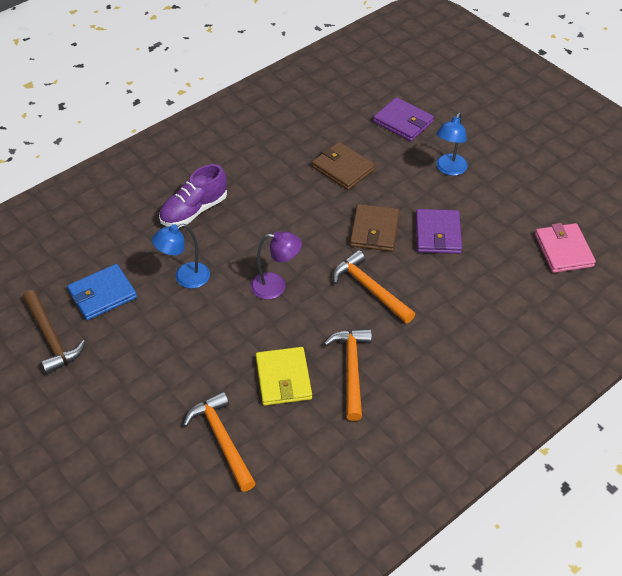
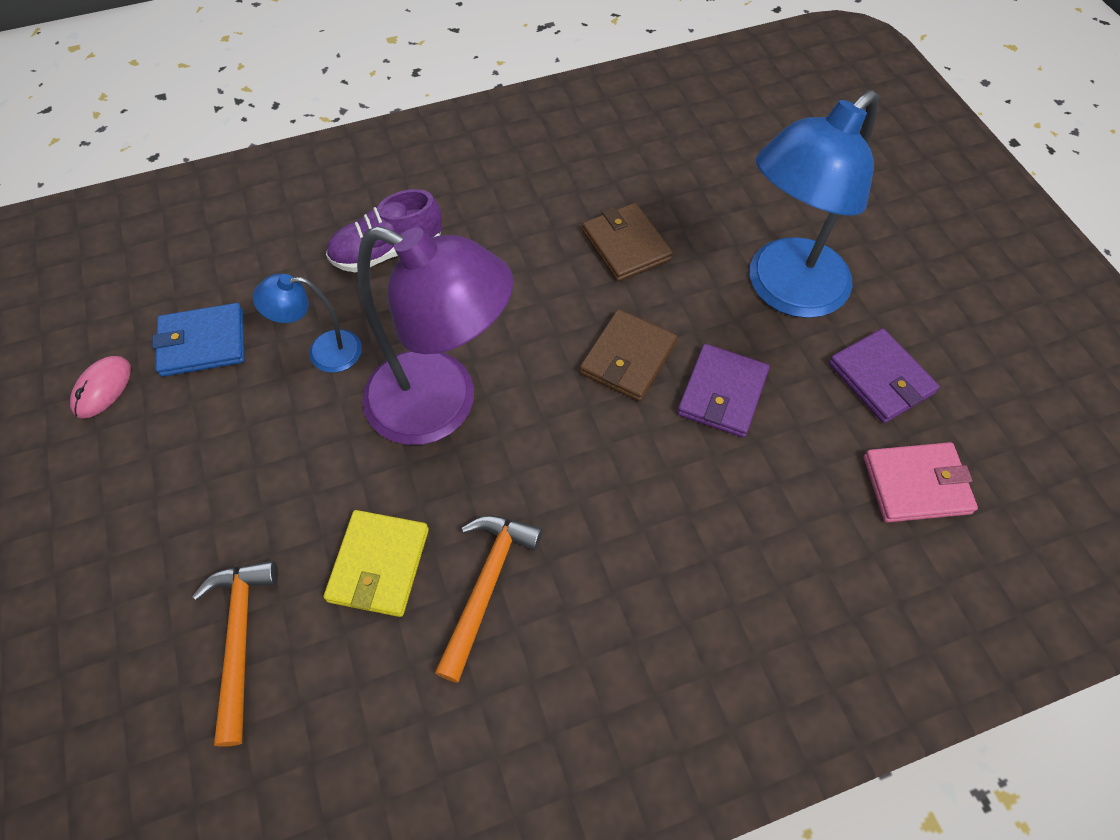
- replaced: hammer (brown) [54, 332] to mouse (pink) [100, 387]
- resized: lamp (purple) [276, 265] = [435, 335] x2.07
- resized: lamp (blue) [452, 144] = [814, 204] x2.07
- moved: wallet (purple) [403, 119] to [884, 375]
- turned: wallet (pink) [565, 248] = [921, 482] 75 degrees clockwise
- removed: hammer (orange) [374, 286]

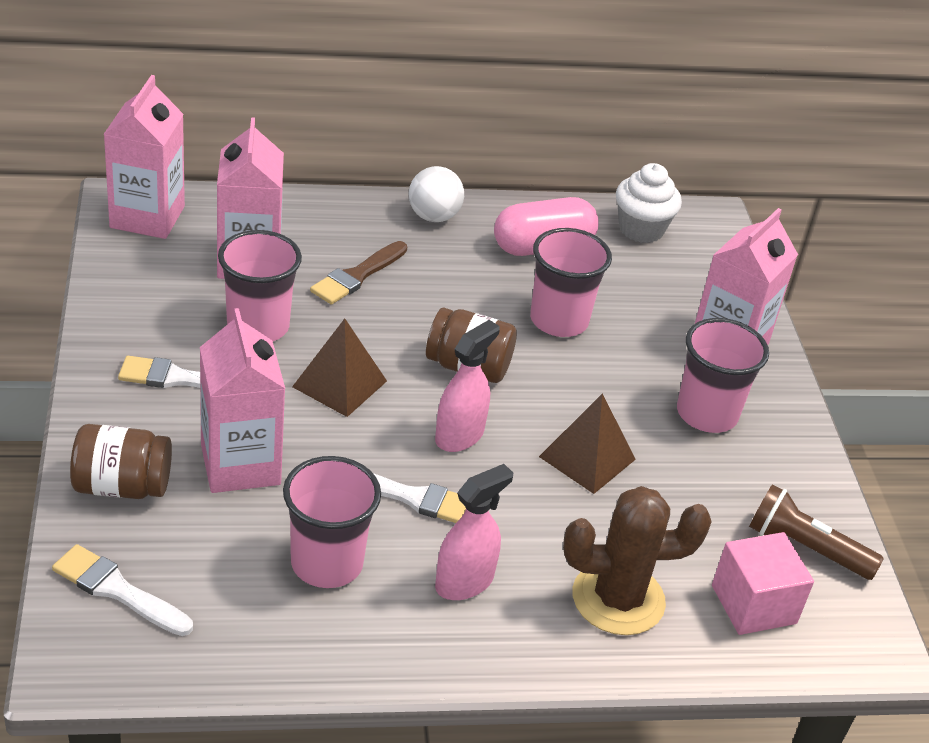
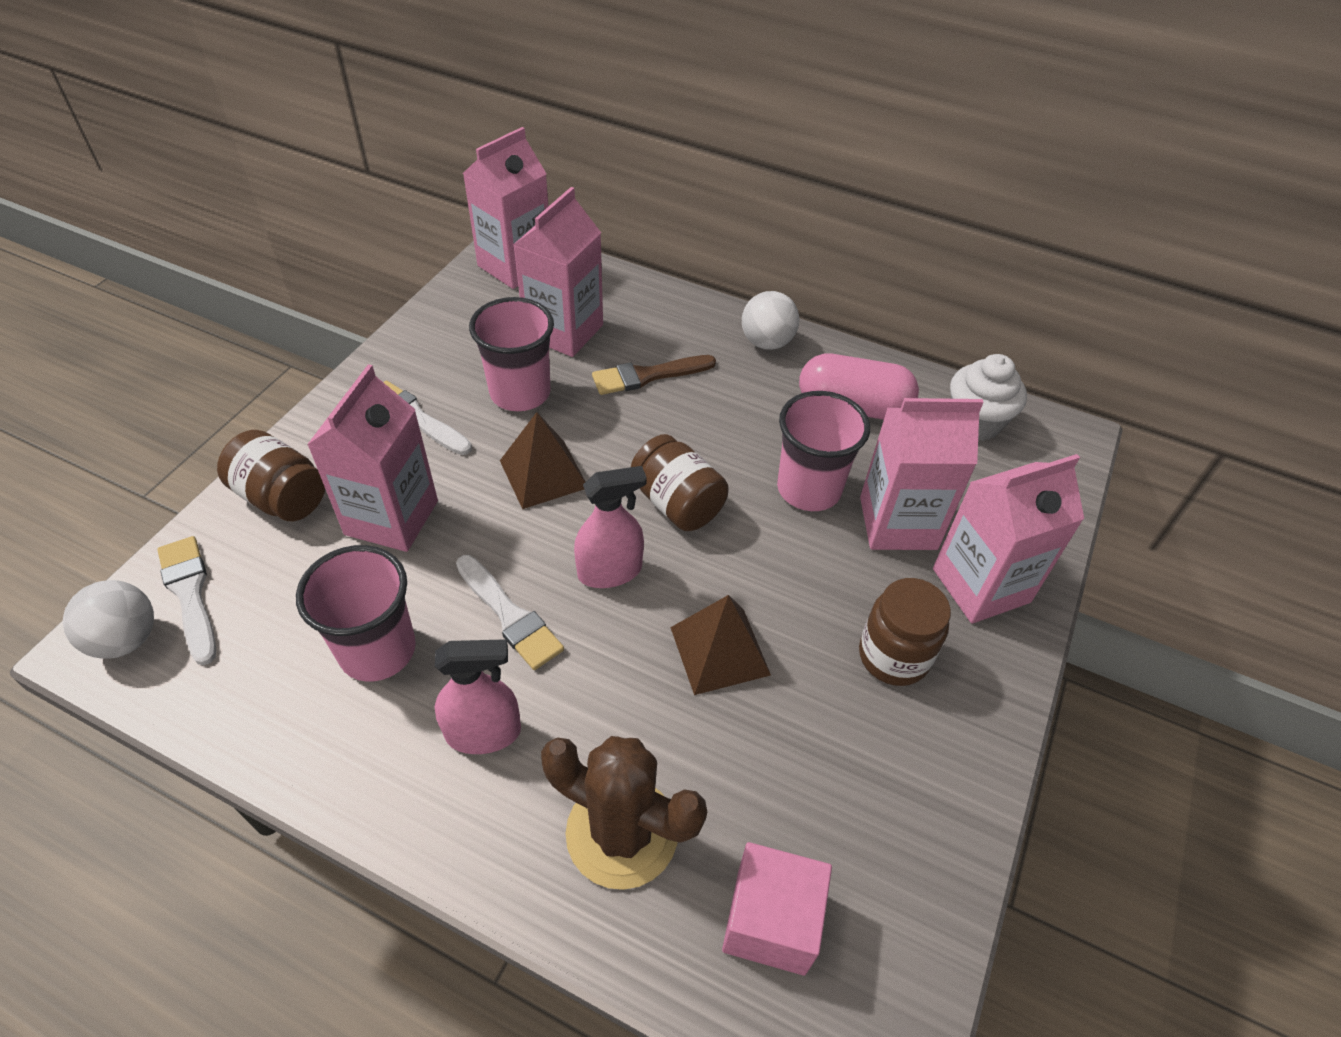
- added: ball (white) [108, 619]
- replaced: cup (pink) [723, 375] to jar (brown) [905, 632]
- added: carton (pink) [922, 474]
- removed: flashlight (brown) [816, 532]

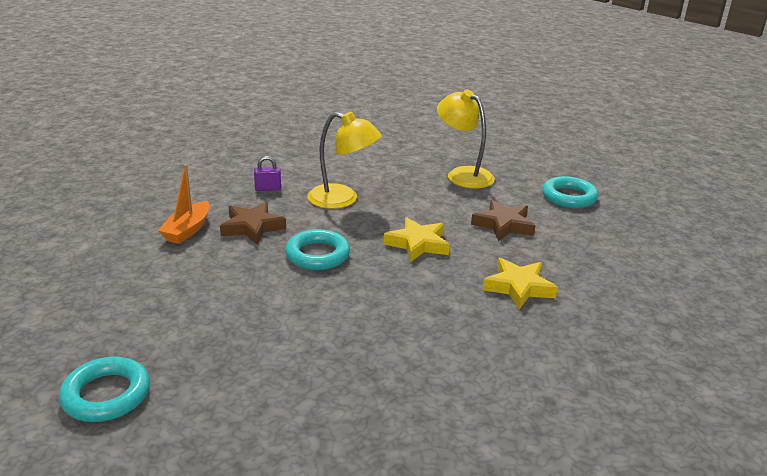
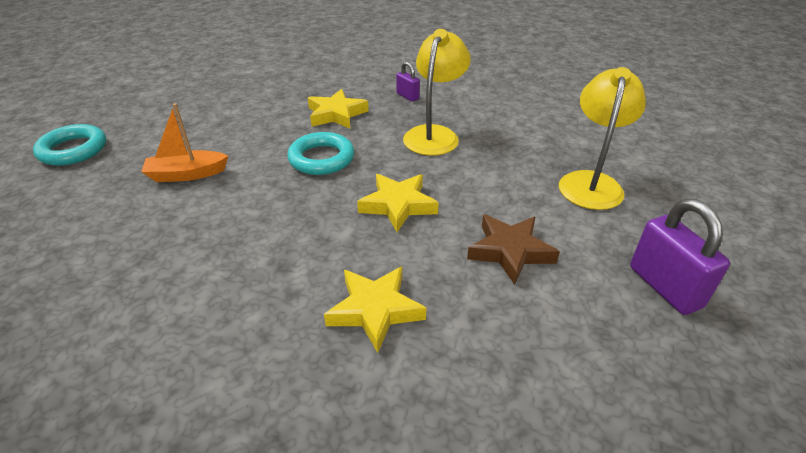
- moved: boat (orange) [184, 204] to [184, 142]
- recoloured: star (brown) [253, 223] to star (yellow) [338, 109]
- turned: lamp (yellow) [344, 160] = [437, 92] 150 degrees counterclockwise
- replaced: ring (turquoise) [570, 192] to padlock (purple) [680, 257]

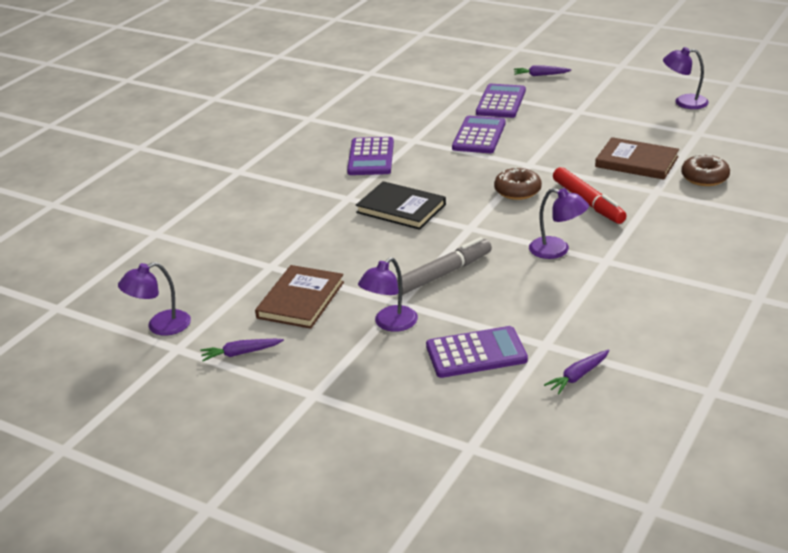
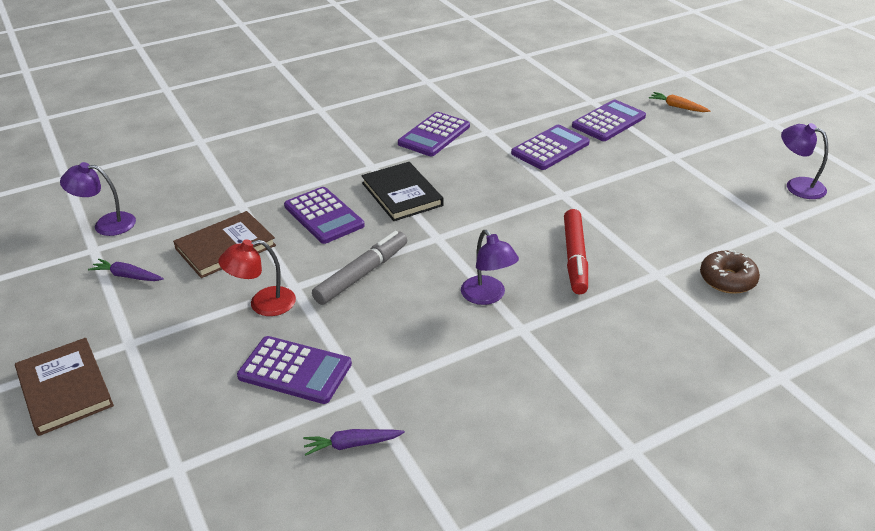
- moved: book (brown) [637, 158] to [64, 387]
- recoloured: lamp (purple) [388, 294] to lamp (red) [257, 278]
- added: calculator (purple) [324, 215]
- turned: marker (grey) [444, 266] = [359, 268] 45 degrees counterclockwise
- recoloured: carrot (purple) [543, 70] to carrot (orange) [680, 102]
- removed: donut (brown) [518, 184]

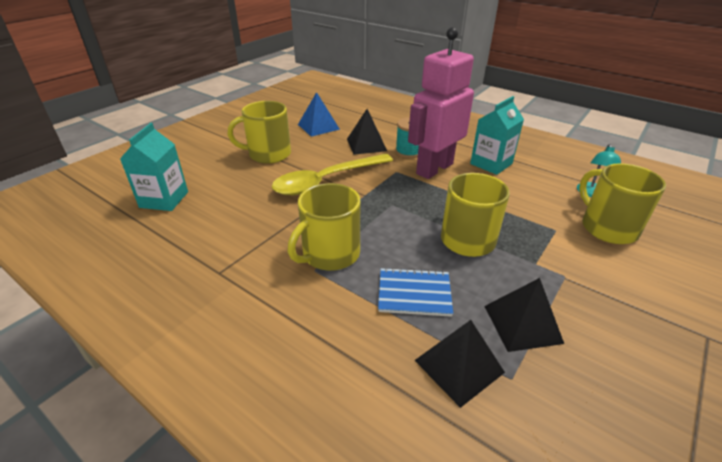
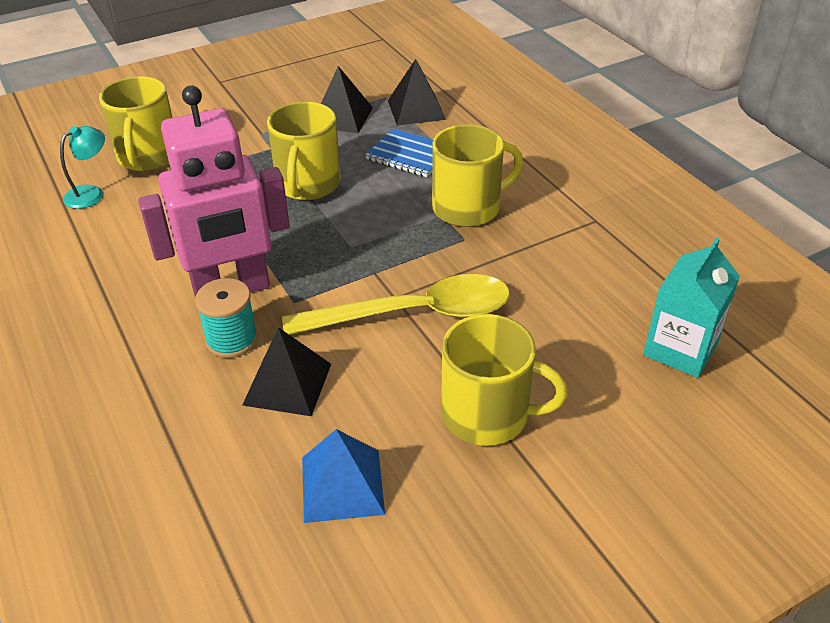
- removed: carton (turquoise) [497, 135]

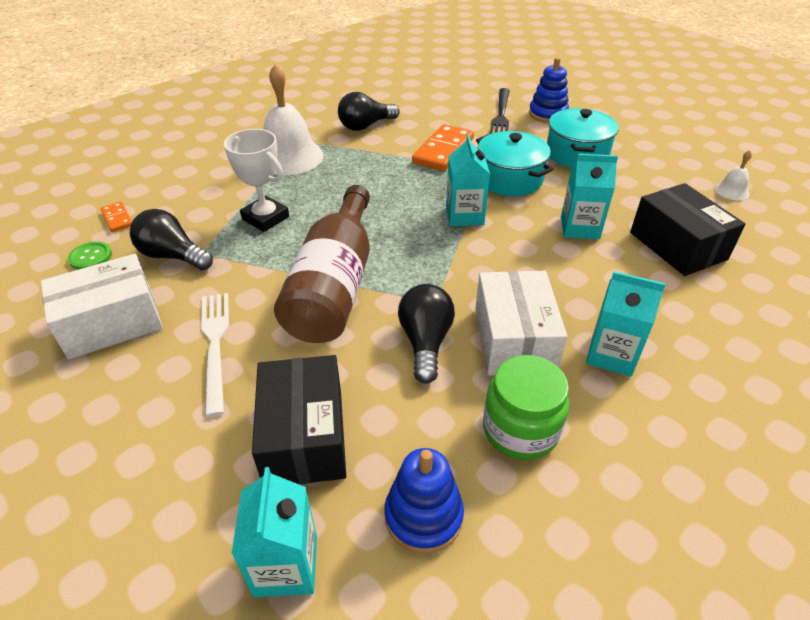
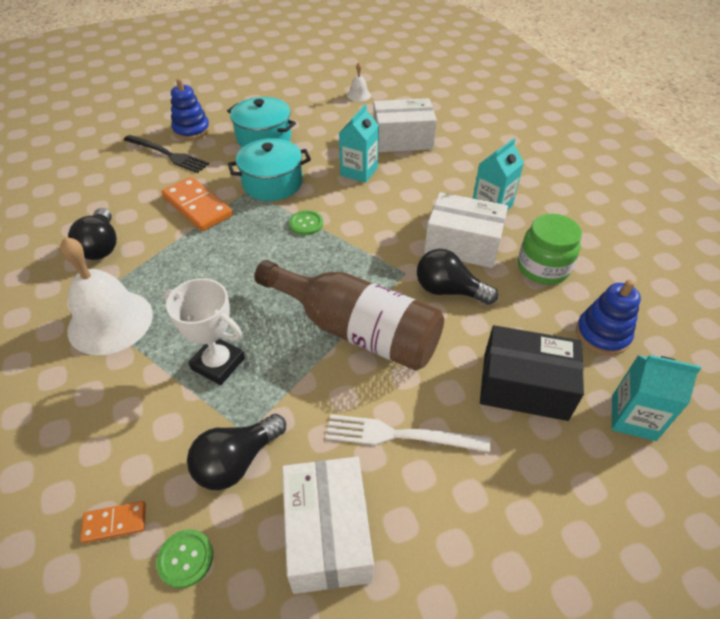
- turned: trophy (white) [256, 180] = [204, 331] 60 degrees clockwise
- replaced: carton (turquoise) [468, 180] to button (green) [306, 222]
- recoloured: box (black) [688, 229] to box (white) [405, 125]

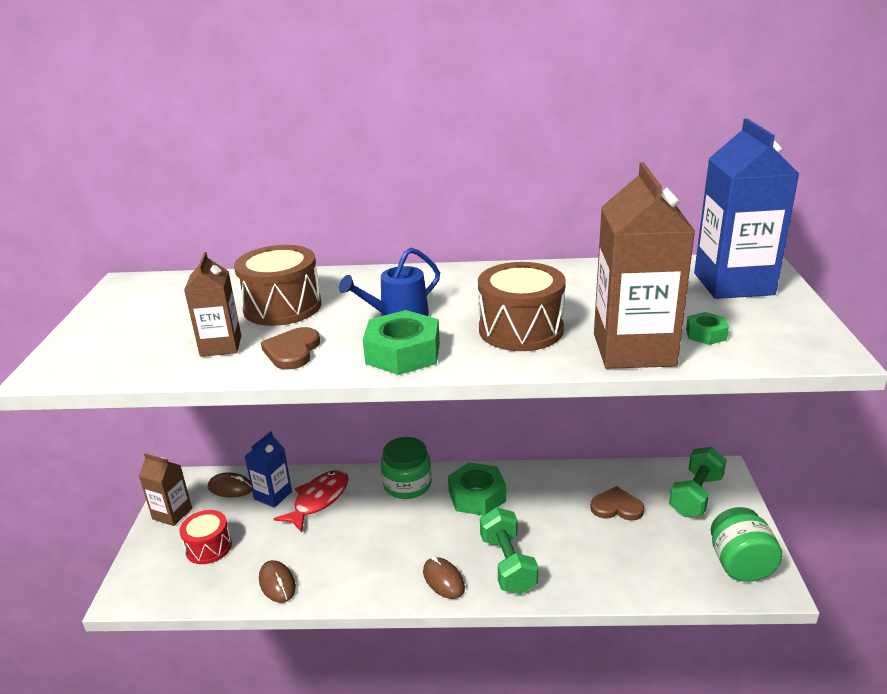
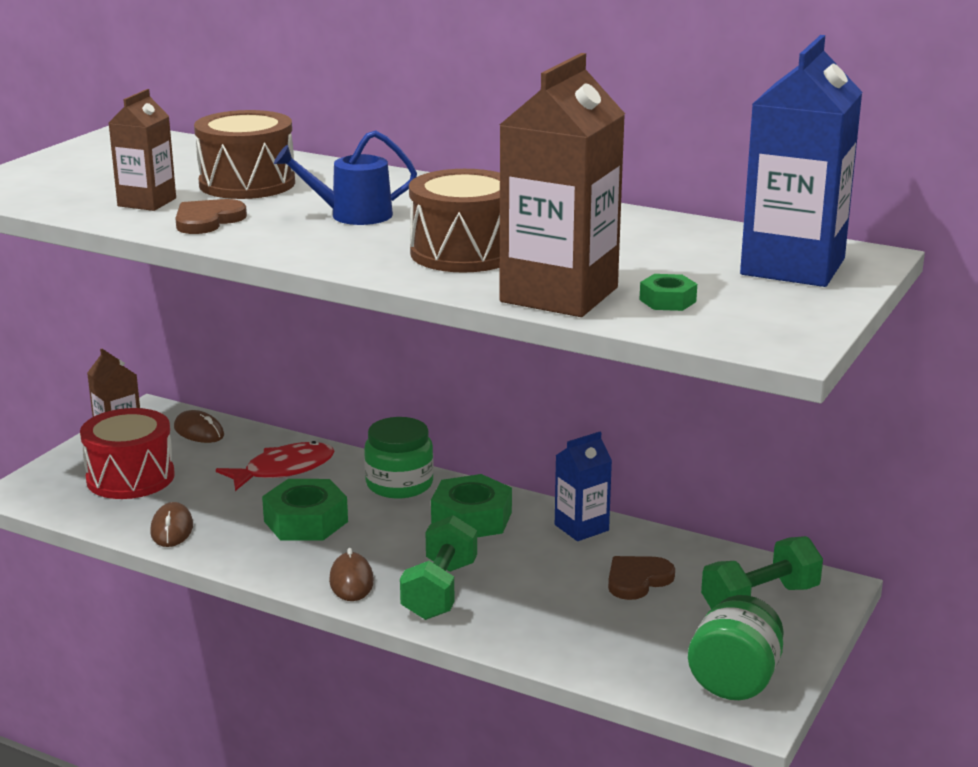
- resized: drum (red) [205, 537] = [127, 453] x1.52
- moved: nut (green) [401, 342] to [305, 510]
- moved: carton (blue) [268, 470] to [583, 486]
- turned: heart (brown) [617, 503] = [641, 578] 75 degrees counterclockwise

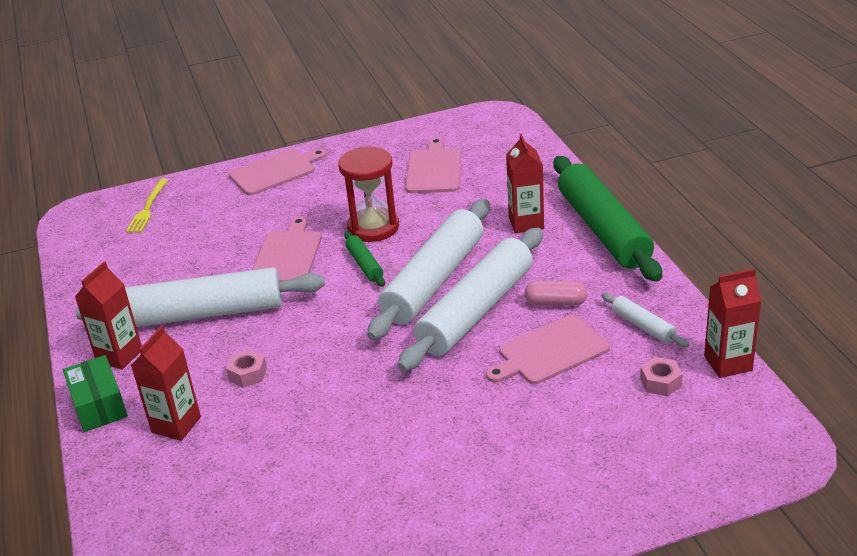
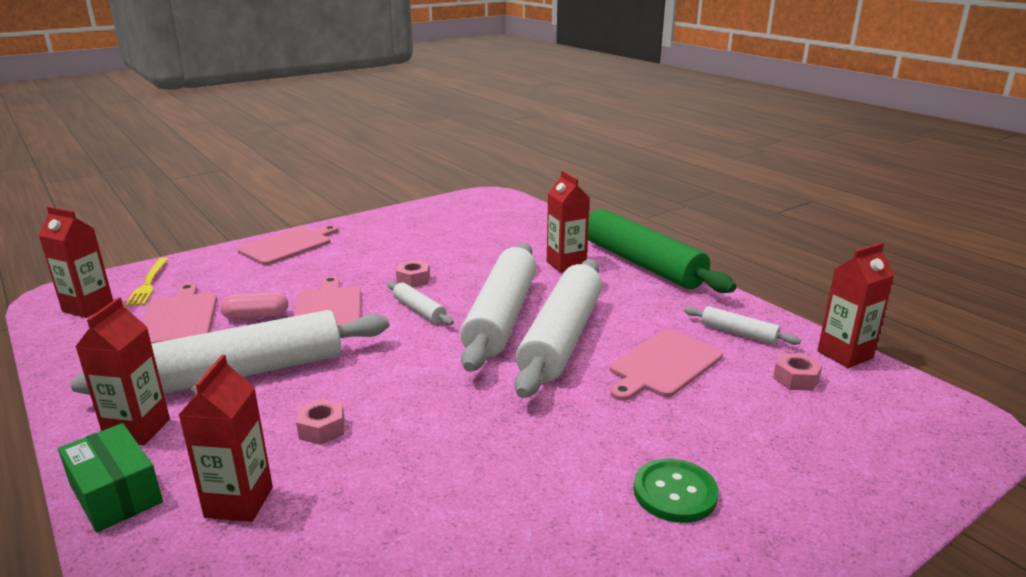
- added: carton (red) [75, 262]
- moved: cutting board (pink) [433, 165] to [179, 313]
- moved: capsule (pink) [556, 293] to [254, 306]
- recoloured: rolling pin (green) [364, 259] to rolling pin (white) [421, 303]
- replaced: hourglass (red) [368, 194] to nut (pink) [413, 274]
- added: button (green) [676, 490]

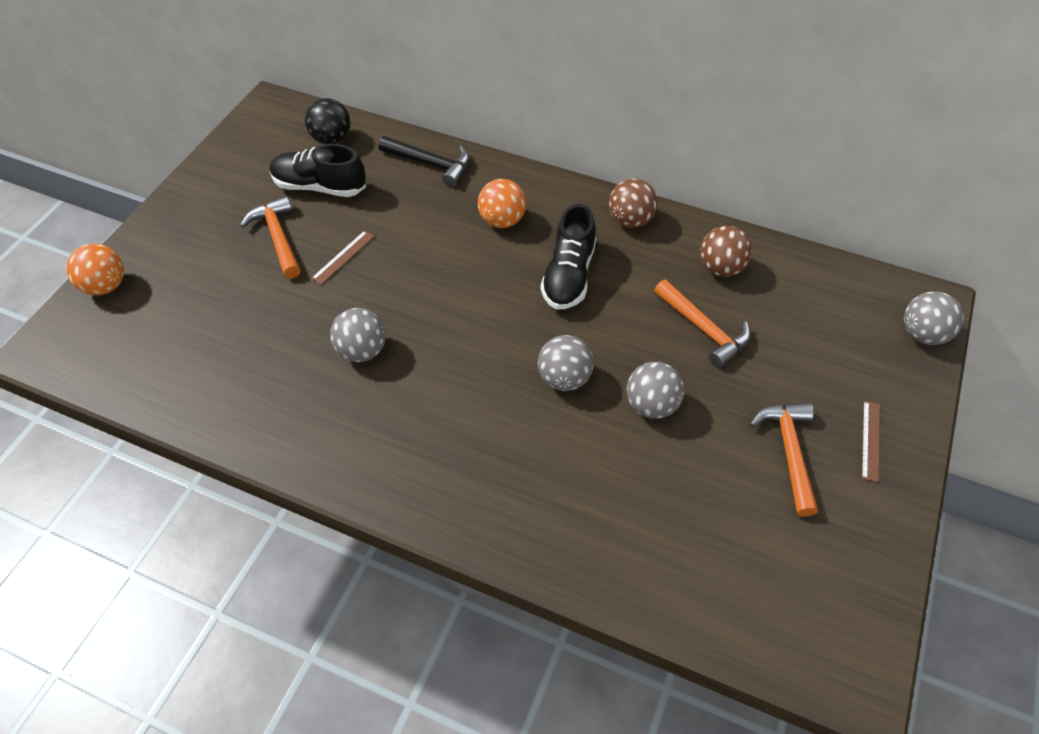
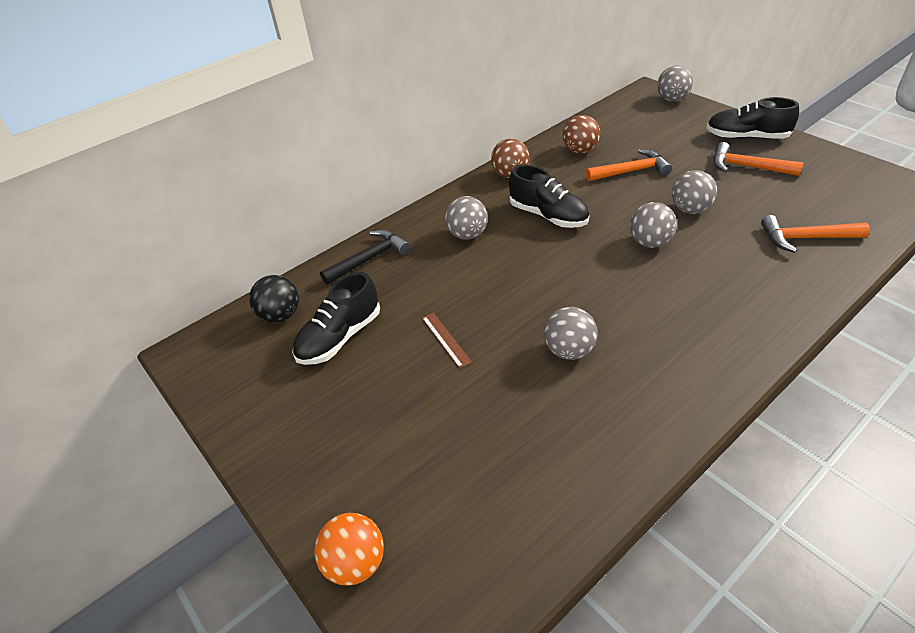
- recoloured: ball (orange) [502, 203] to ball (grey) [466, 218]
- replaced: ruler (brown) [871, 441] to shoe (black) [752, 118]
- moved: hammer (orange) [270, 237] to [815, 234]

